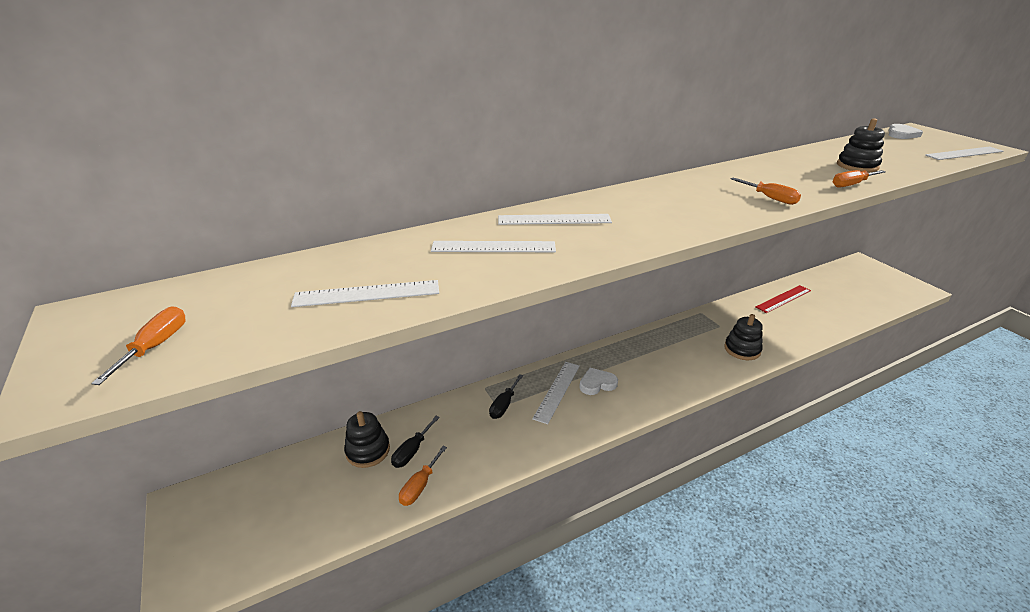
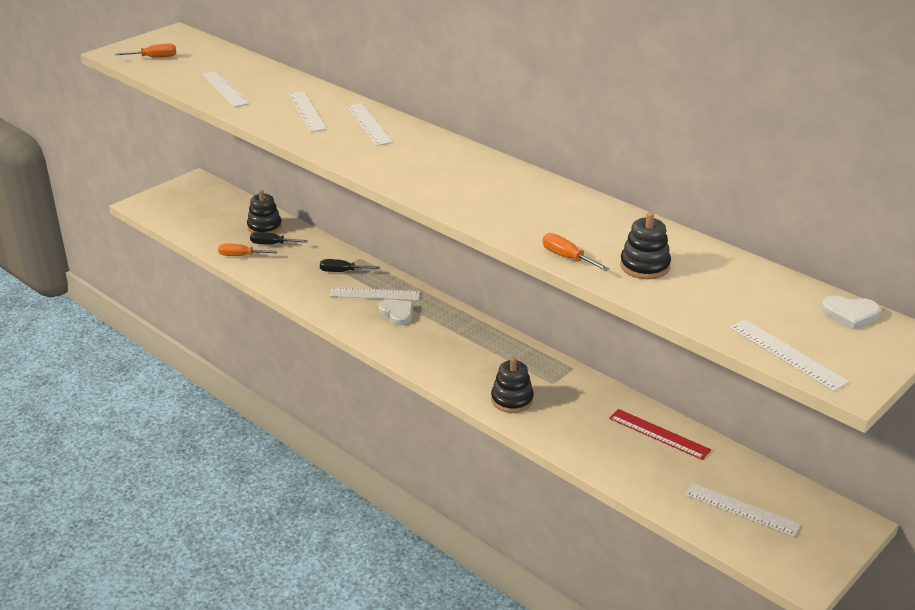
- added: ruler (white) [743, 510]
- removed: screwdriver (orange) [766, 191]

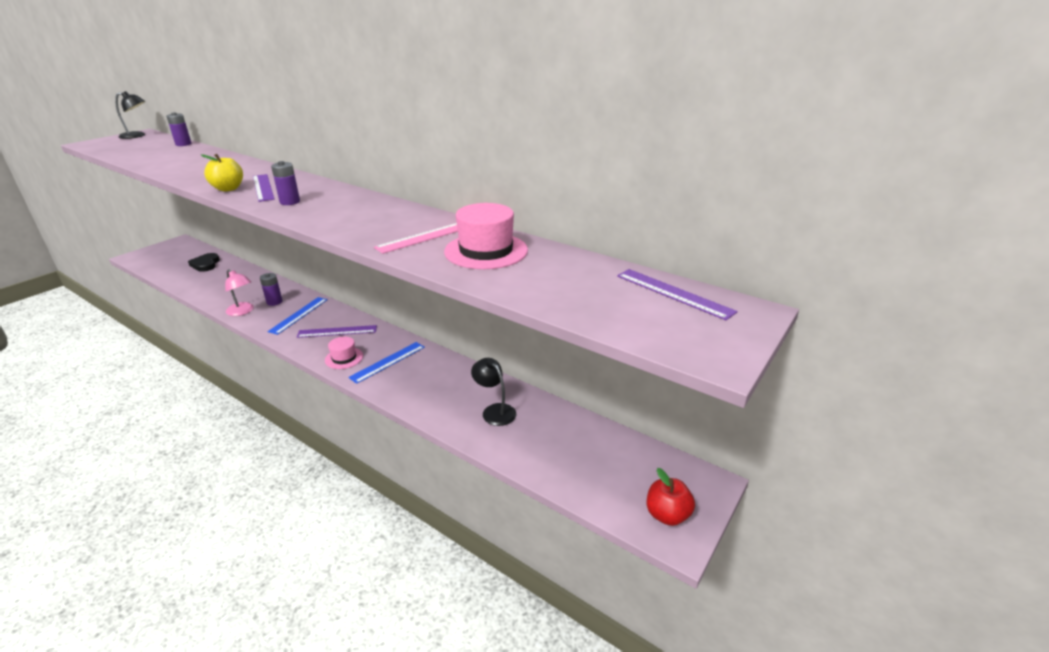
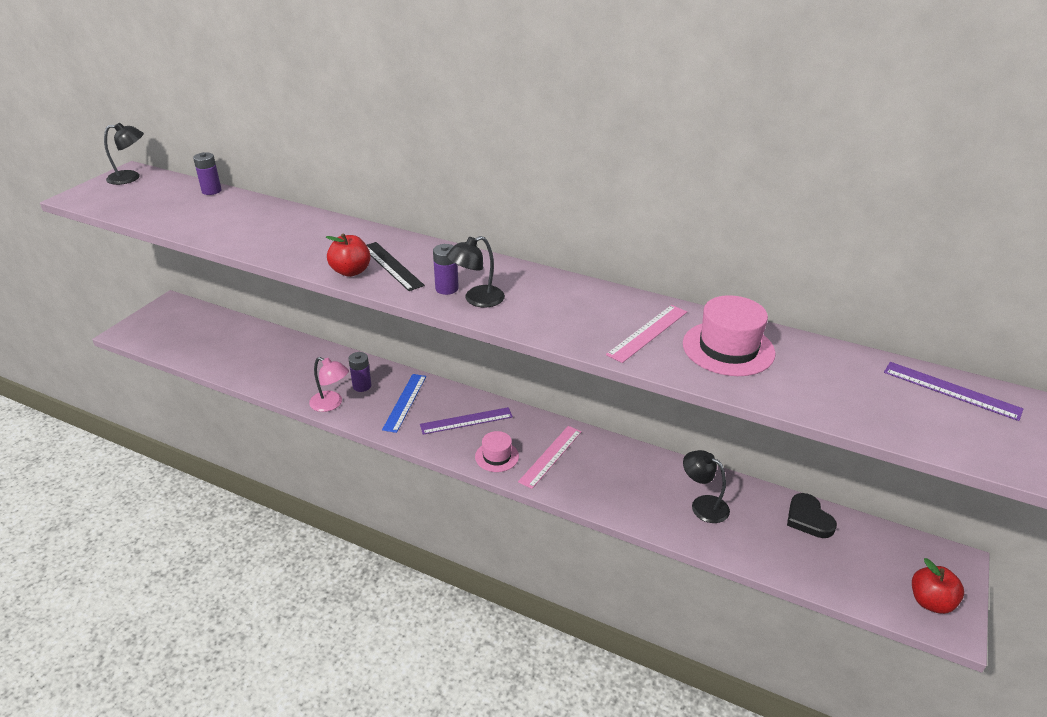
- recoloured: apple (yellow) [222, 173] to apple (red) [348, 255]
- recoloured: ruler (purple) [264, 188] to ruler (black) [396, 266]
- added: lamp (black) [475, 272]
- recoloured: ruler (blue) [386, 363] to ruler (pink) [550, 457]
- moved: heart (black) [204, 262] to [812, 515]

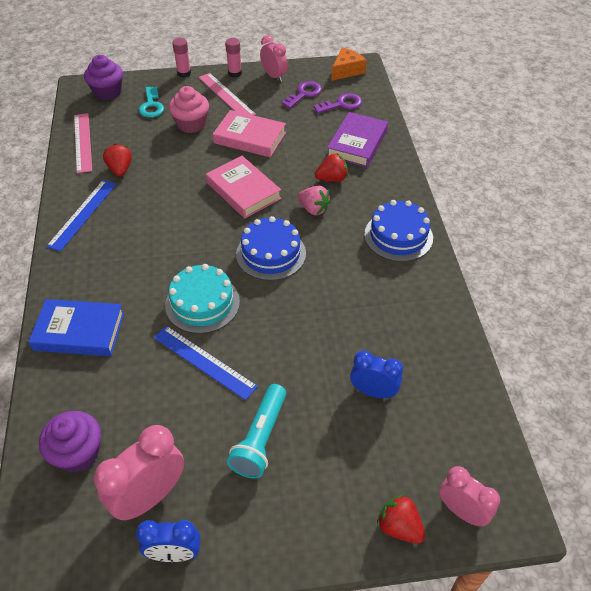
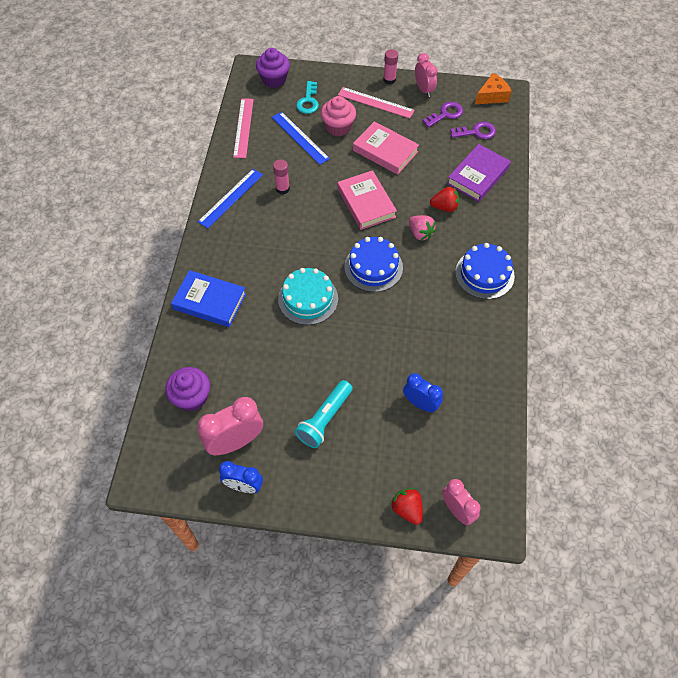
- moved: ruler (blue) [206, 363] to [301, 138]
- moved: glue stick (pink) [181, 57] to [281, 176]
- turned: ruler (pink) [227, 94] = [376, 102] 45 degrees counterclockwise
- removed: strawberry (red) [117, 160]

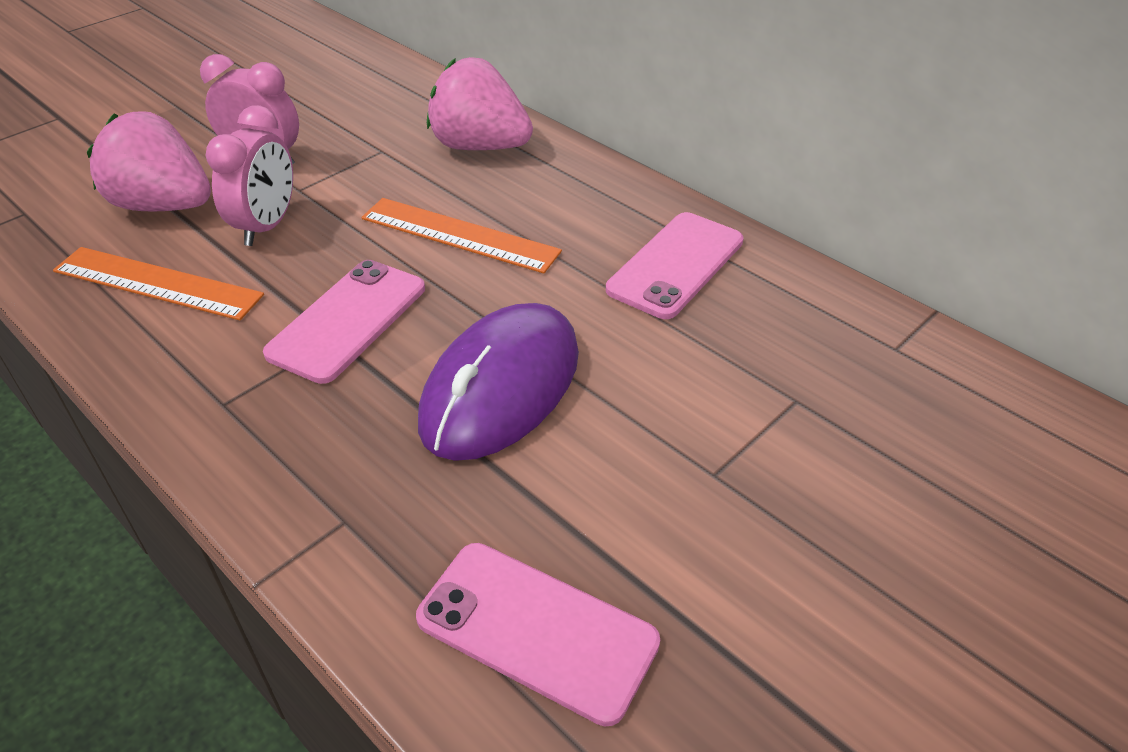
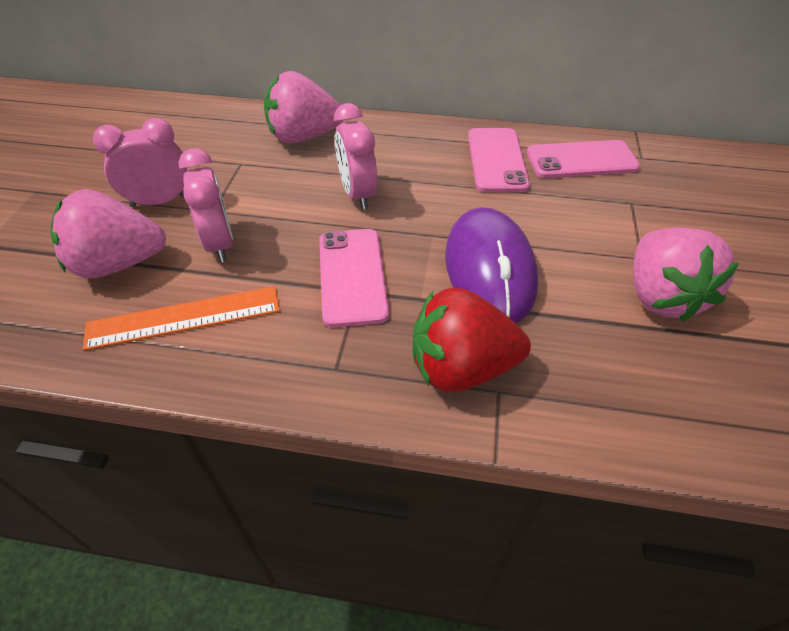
- replaced: ruler (orange) [461, 236] to clock (pink) [355, 156]
- added: strawberry (red) [472, 340]
- moved: phone (pink) [538, 635] to [583, 159]
- added: strawberry (pink) [686, 275]

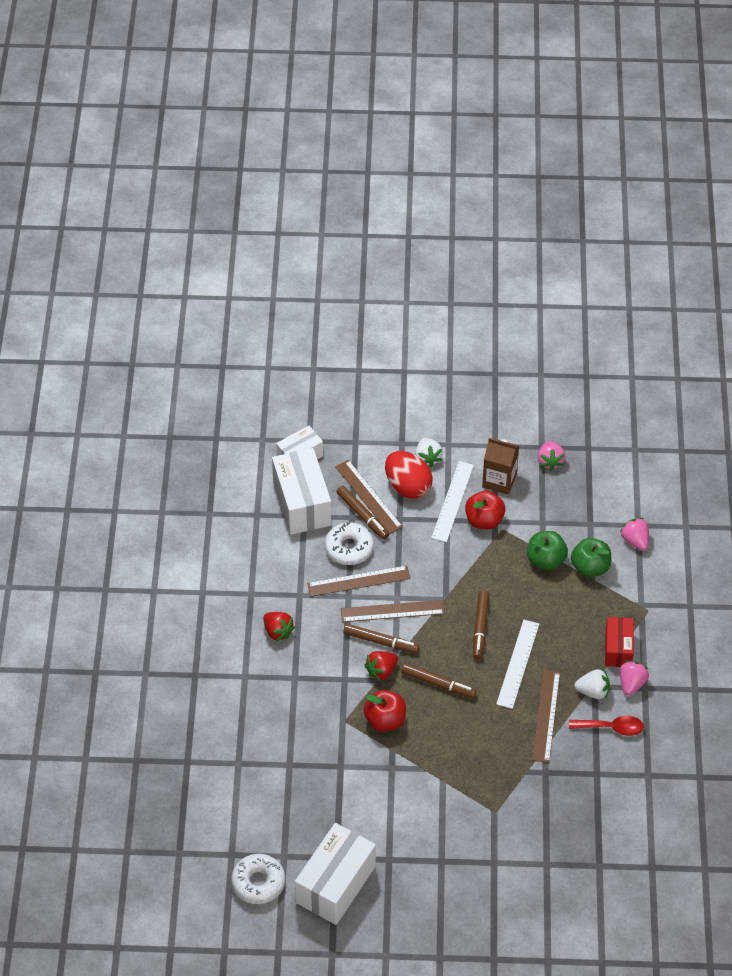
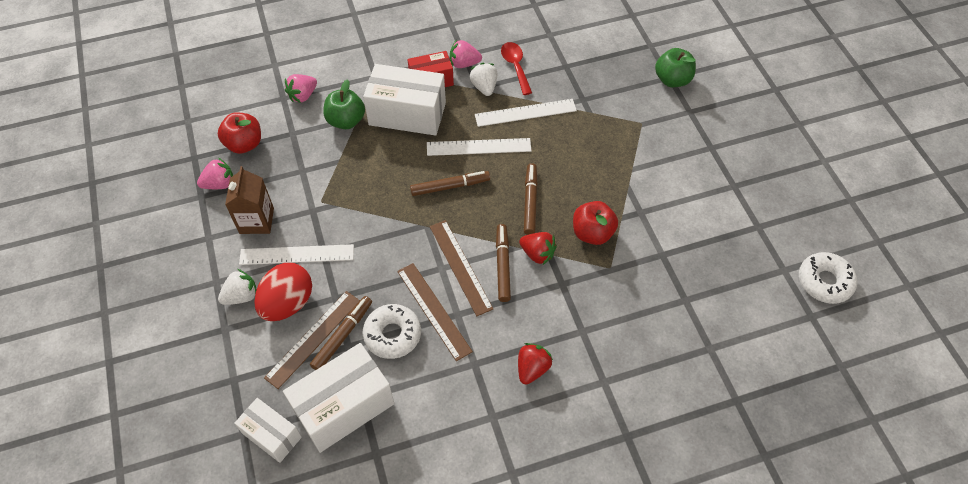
- moved: apple (red) [485, 510] to [239, 133]
- moved: box (white) [335, 874] to [404, 100]
- recoloured: ruler (brown) [546, 716] to ruler (white) [526, 113]
- moved: apple (green) [547, 550] to [675, 67]

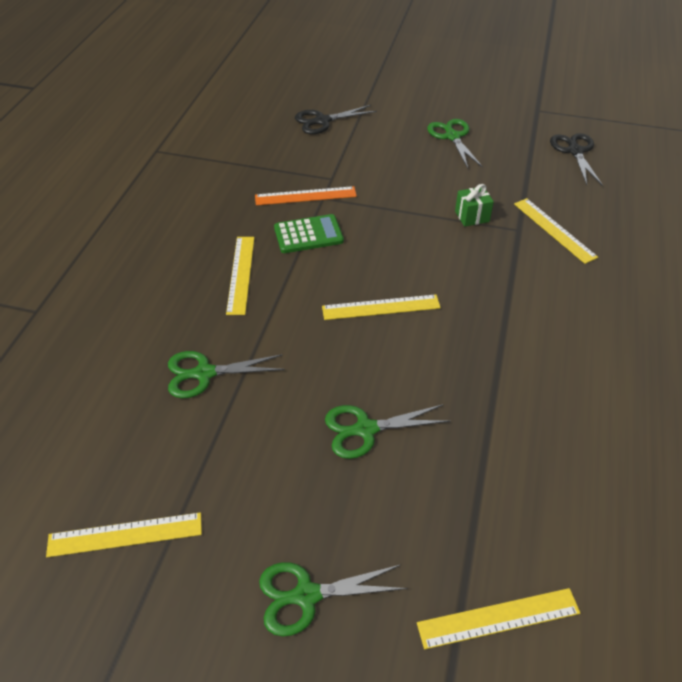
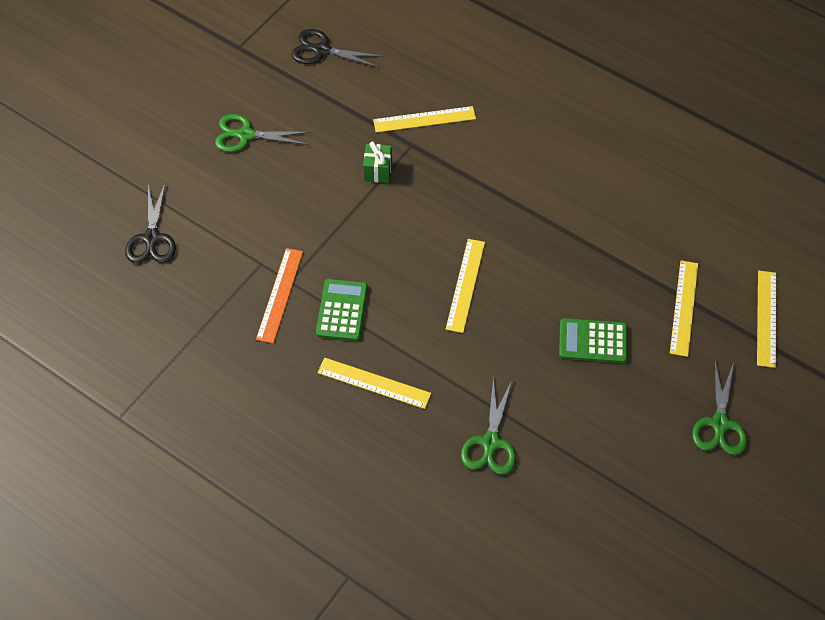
- replaced: scissors (green) [387, 431] to calculator (green) [593, 340]
- moved: ruler (yellow) [124, 534] to [684, 309]

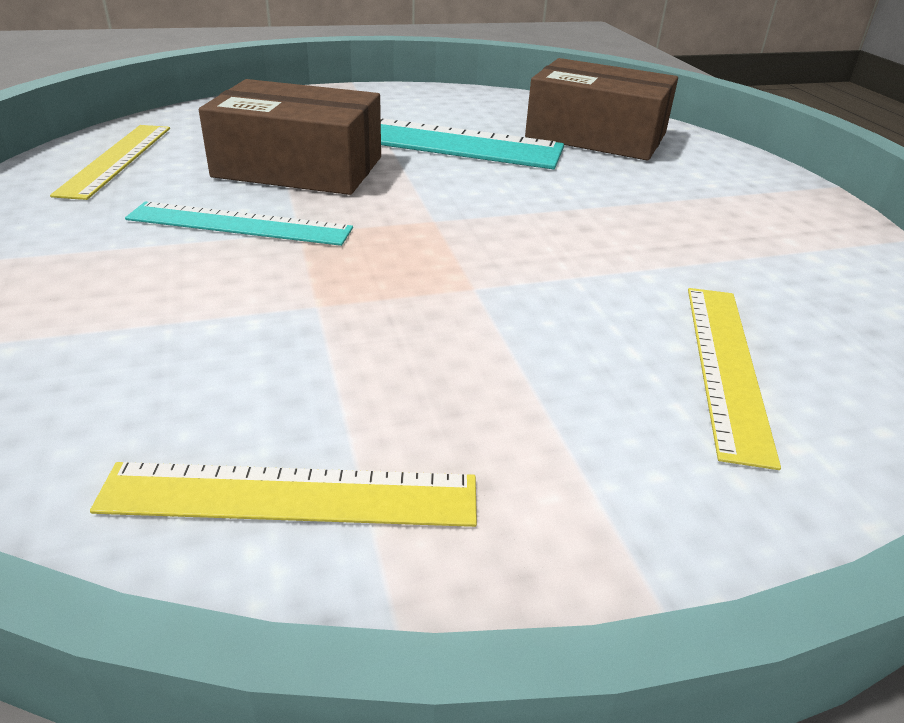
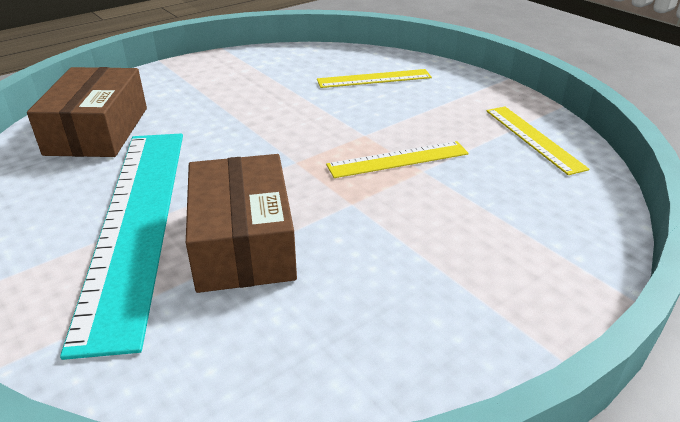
- moved: ruler (yellow) [110, 162] to [397, 159]
- removed: ruler (turquoise) [239, 224]

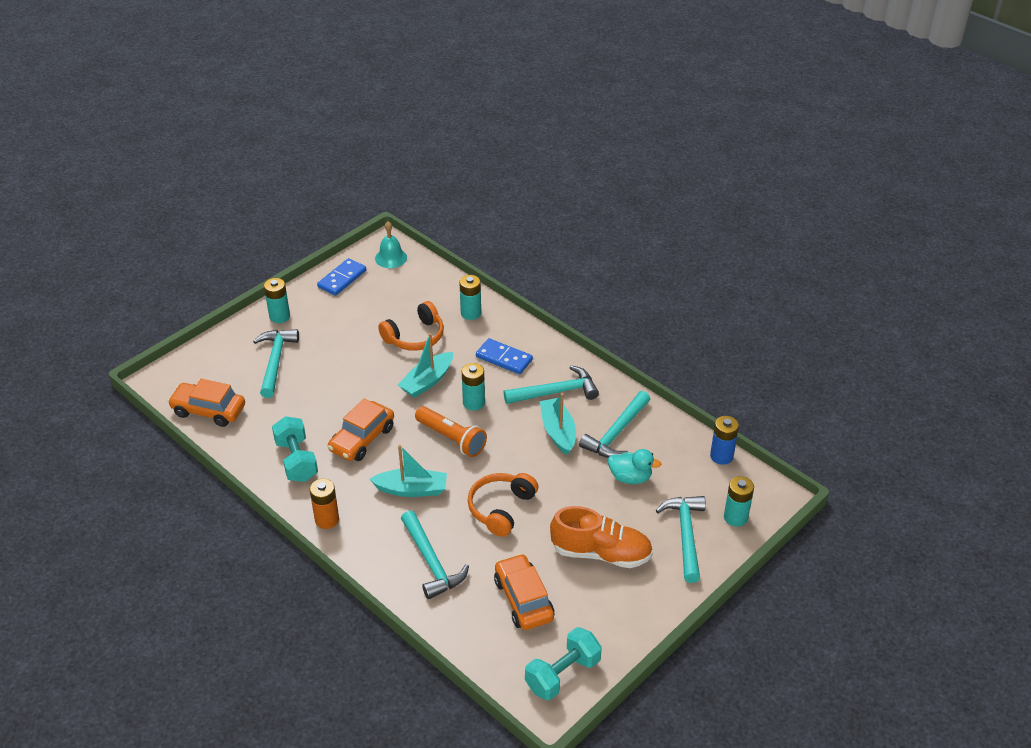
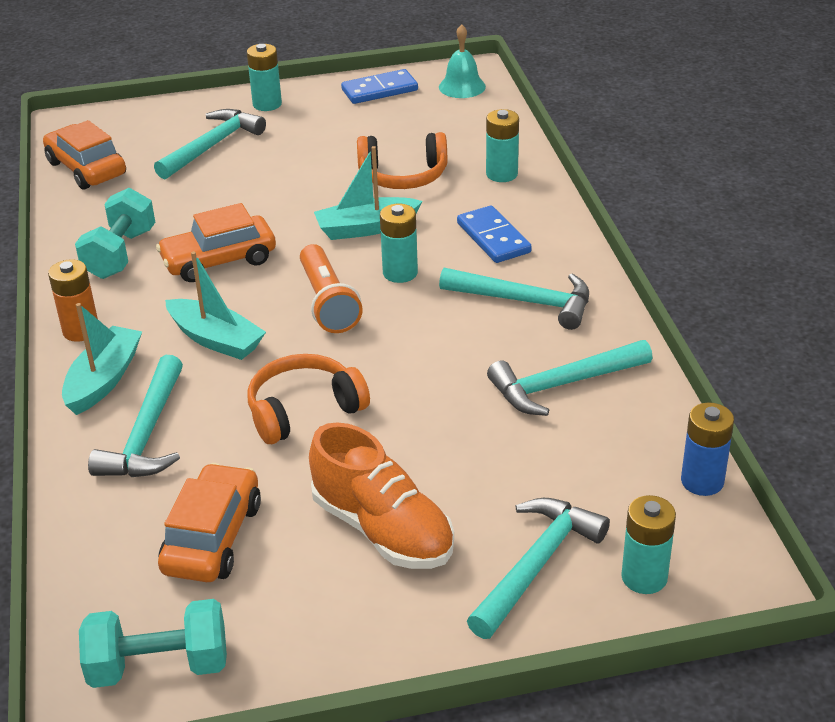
- moved: boat (turquoise) [558, 424] to [102, 359]
- removed: duck (turquoise) [634, 466]

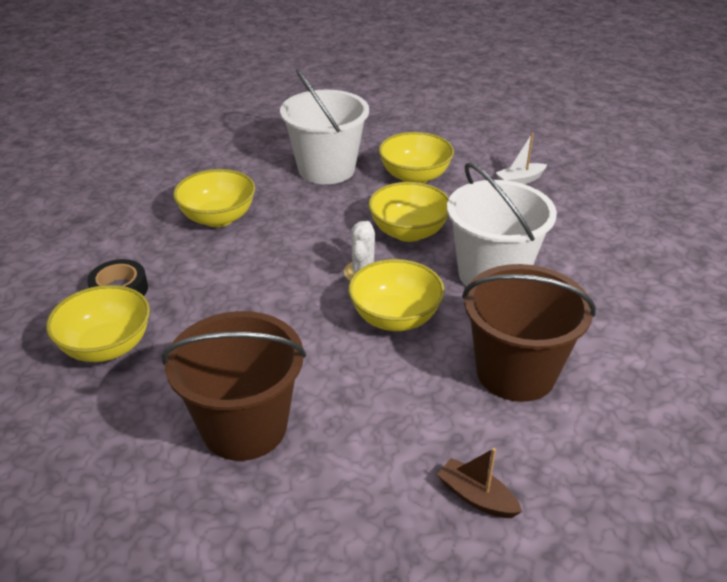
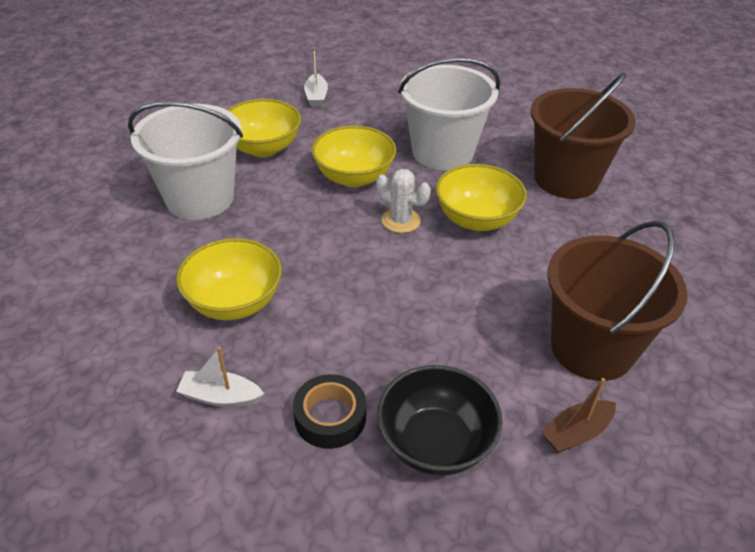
- added: boat (white) [220, 377]
- recoloured: bowl (yellow) [98, 323] to bowl (black) [440, 420]
- moved: boat (brown) [479, 483] to [578, 415]

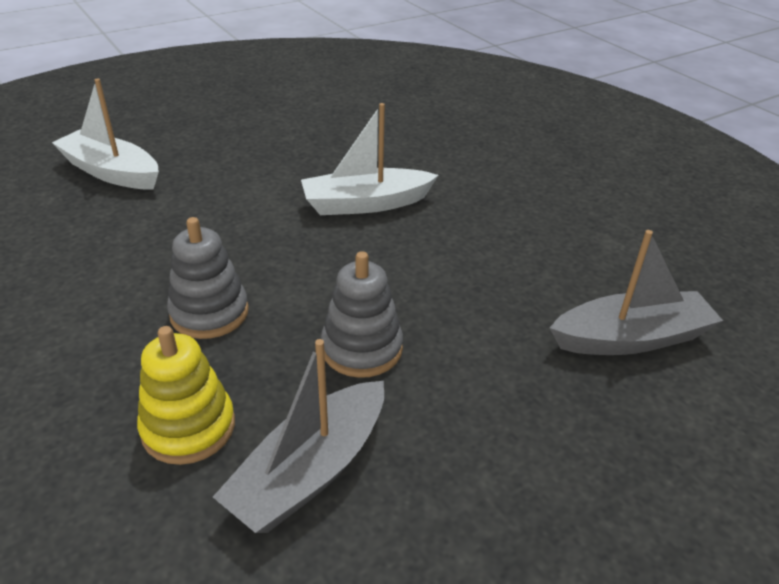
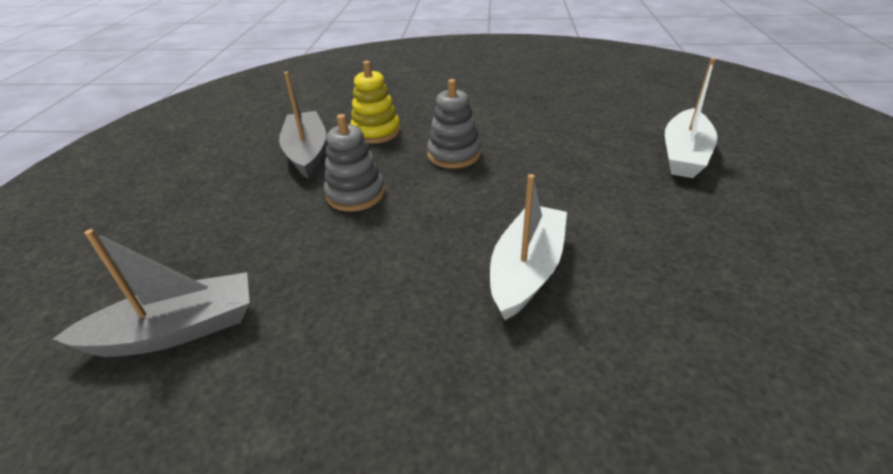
- turned: boat (grey) [636, 292] = [151, 293] 135 degrees counterclockwise
- turned: boat (white) [105, 133] = [691, 118] 135 degrees clockwise

